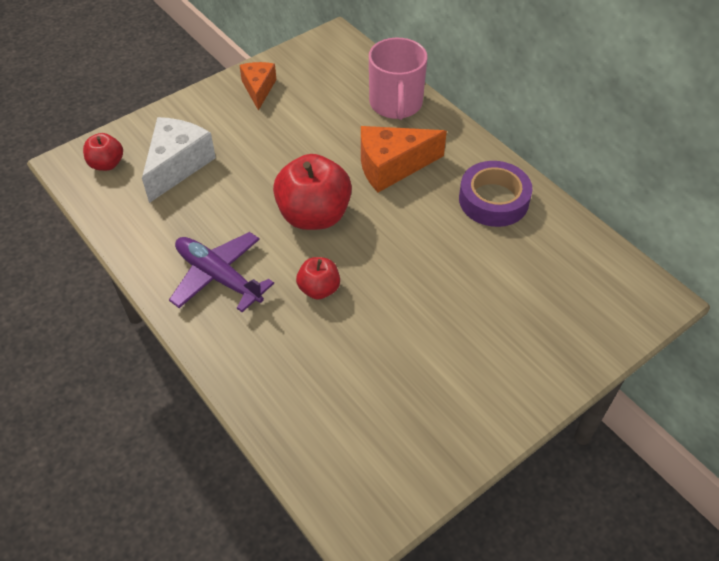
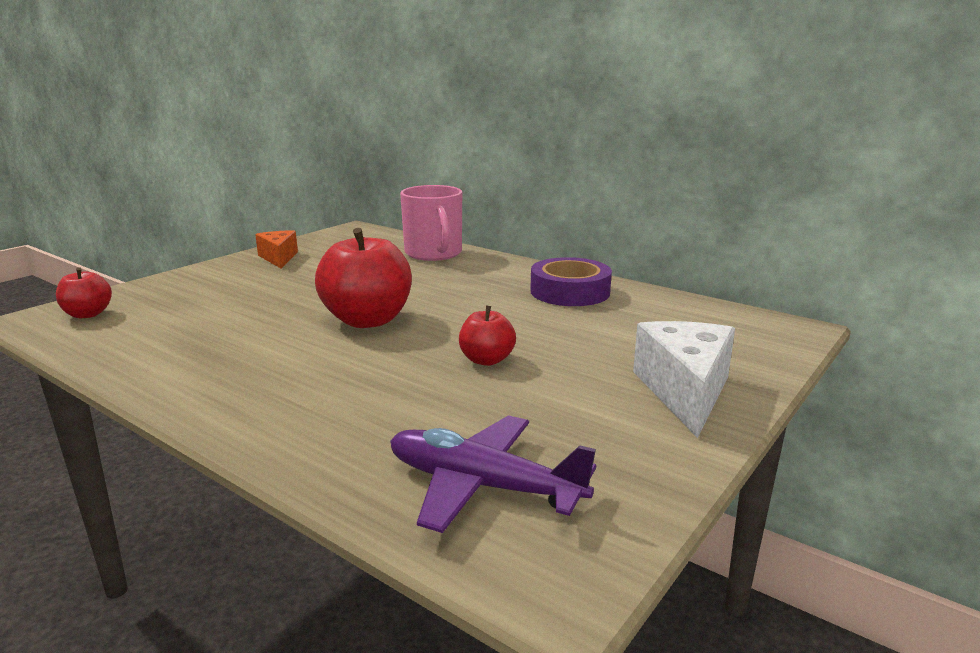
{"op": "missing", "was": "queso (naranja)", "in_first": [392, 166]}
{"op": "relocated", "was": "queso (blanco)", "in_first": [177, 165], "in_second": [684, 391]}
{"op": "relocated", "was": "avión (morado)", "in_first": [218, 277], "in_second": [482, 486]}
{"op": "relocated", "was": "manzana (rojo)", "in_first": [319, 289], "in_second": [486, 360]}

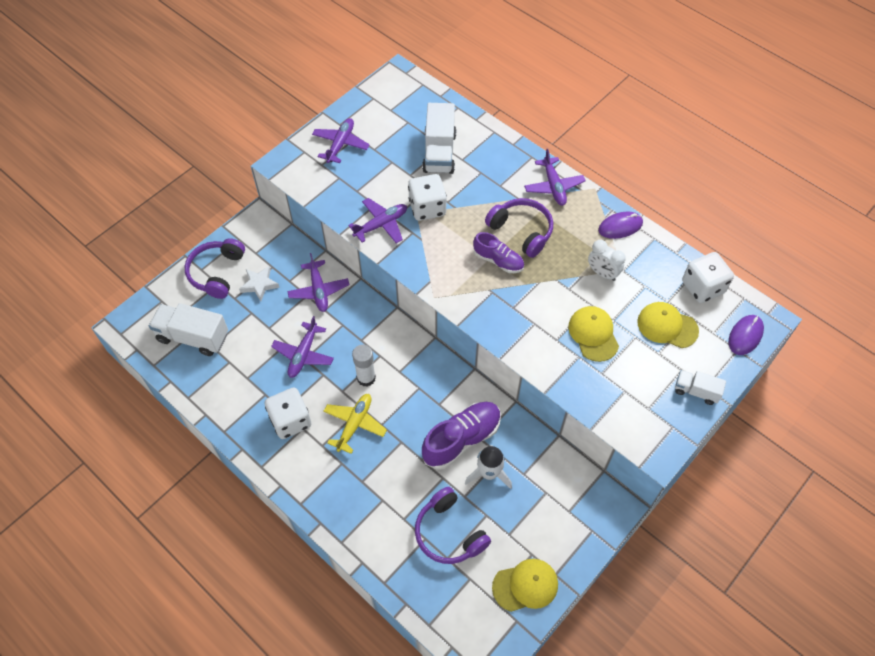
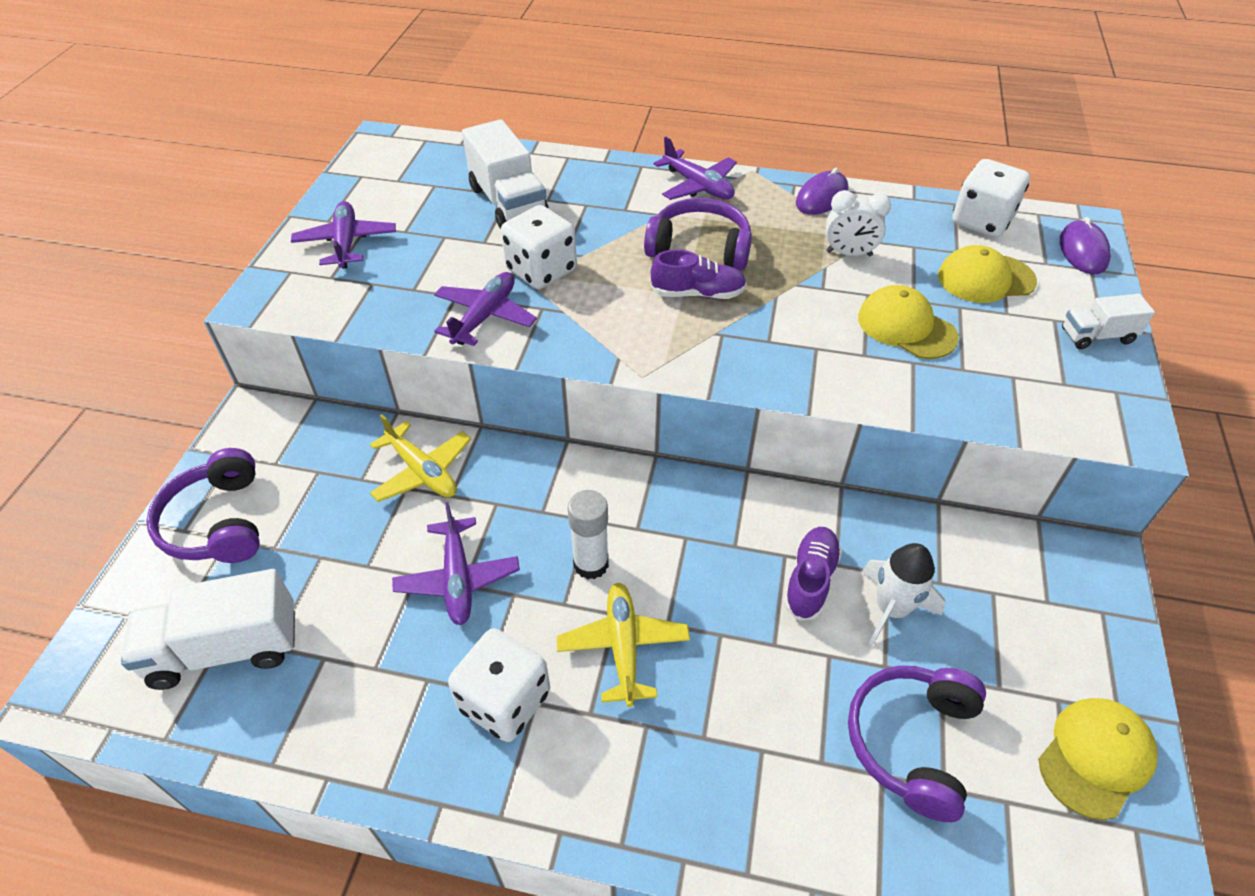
{"op": "missing", "was": "estrella (blanco)", "in_first": [259, 284]}
{"op": "colour", "was": "avión (morado)", "now": "avión (amarillo)", "in_first": [319, 290], "in_second": [422, 471]}
{"op": "spun", "was": "auriculares (morado)", "in_first": [449, 533], "in_second": [911, 742], "clockwise": 90}
{"op": "size", "was": "zapato (morado)", "in_first": [461, 439], "in_second": [810, 580], "ratio": 0.63}

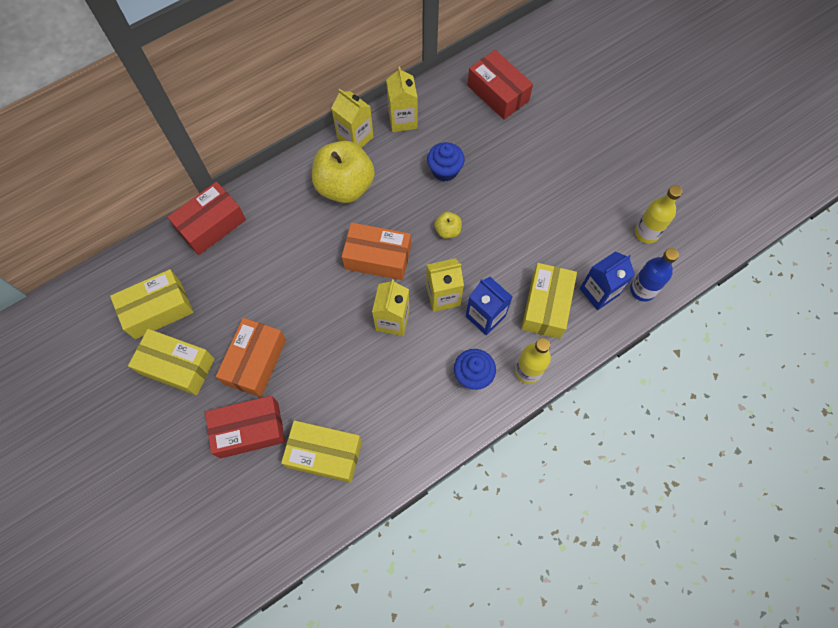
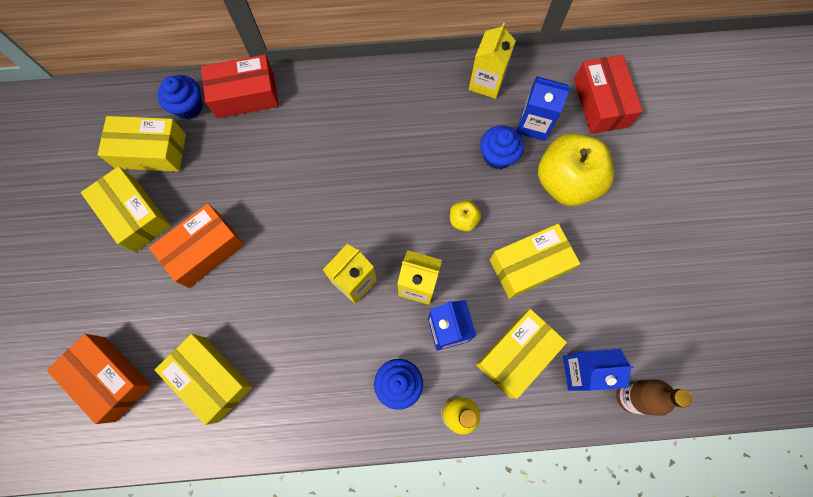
{"op": "missing", "was": "caja (rojo)", "in_first": [249, 430]}
{"op": "missing", "was": "cartón de leche (amarillo)", "in_first": [355, 138]}
{"op": "missing", "was": "botella (amarillo)", "in_first": [646, 233]}
{"op": "appeared", "now": "magdalena (azul)", "in_second": [188, 107]}
{"op": "appeared", "now": "caja (amarillo)", "in_second": [529, 265]}
{"op": "appeared", "now": "cartón de leche (azul)", "in_second": [534, 124]}
{"op": "relocated", "was": "manzana (amarillo)", "in_first": [345, 186], "in_second": [566, 182]}
{"op": "relocated", "was": "caja (naranja)", "in_first": [377, 258], "in_second": [110, 378]}
{"op": "colour", "was": "botella (azul)", "now": "botella (marrón)", "in_first": [642, 290], "in_second": [630, 396]}

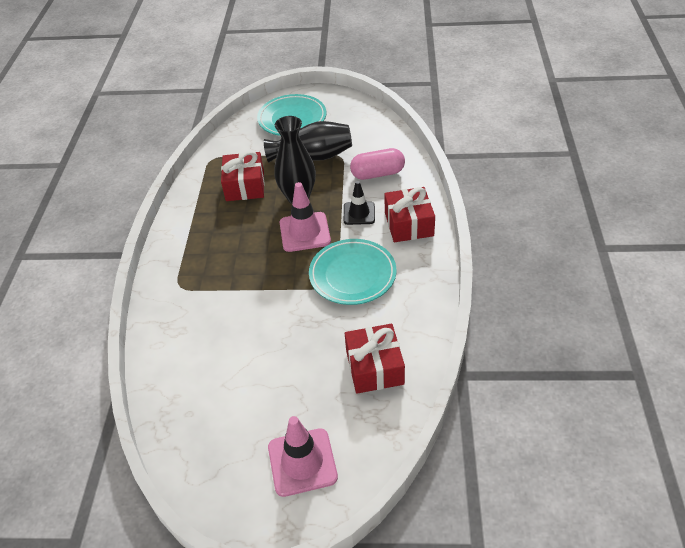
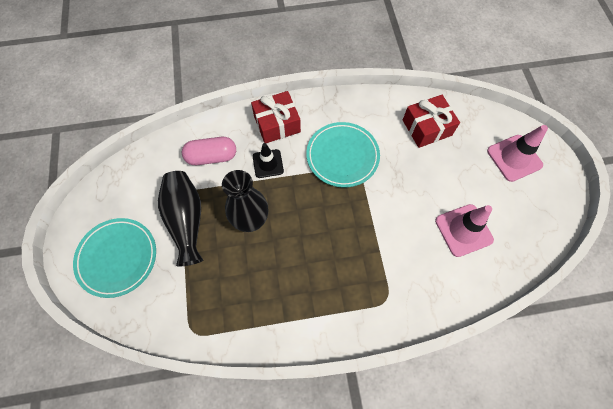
{"op": "missing", "was": "regalo (rojo)", "in_first": [245, 186]}
{"op": "relocated", "was": "cono de tráfico (rosa)", "in_first": [305, 232], "in_second": [463, 230]}
{"op": "spun", "was": "cápsula (rosa)", "in_first": [377, 174], "in_second": [211, 157], "clockwise": -75}

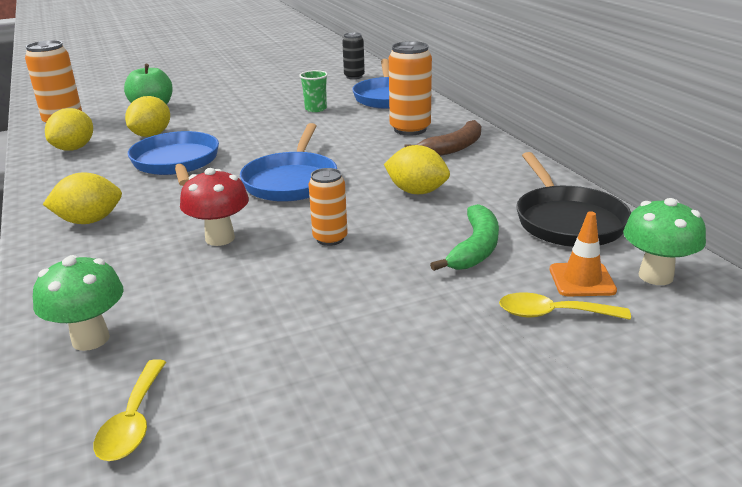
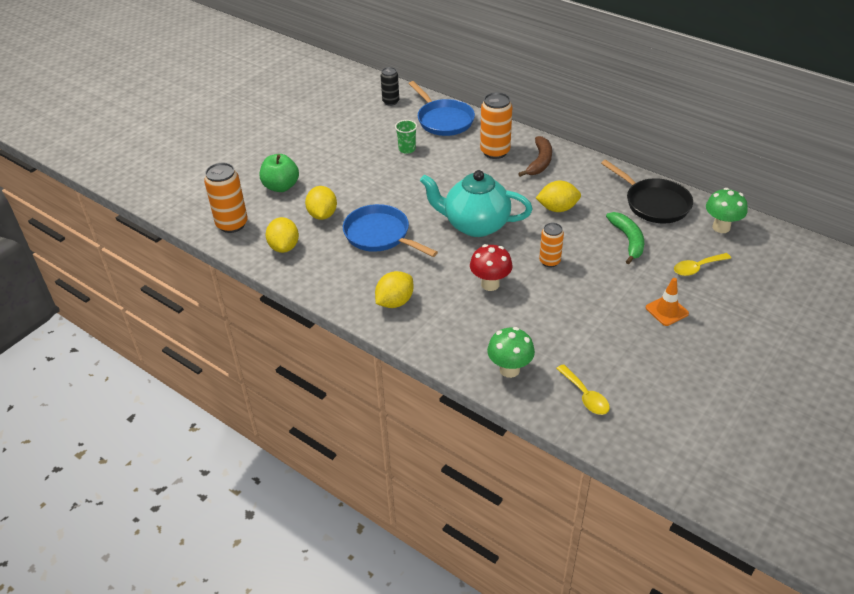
{"op": "relocated", "was": "cono de tráfico (naranja)", "in_first": [582, 280], "in_second": [667, 311]}
{"op": "exchanged", "was": "sartén (azul)", "now": "tetera (turquesa)", "in_first": [291, 181], "in_second": [475, 225]}

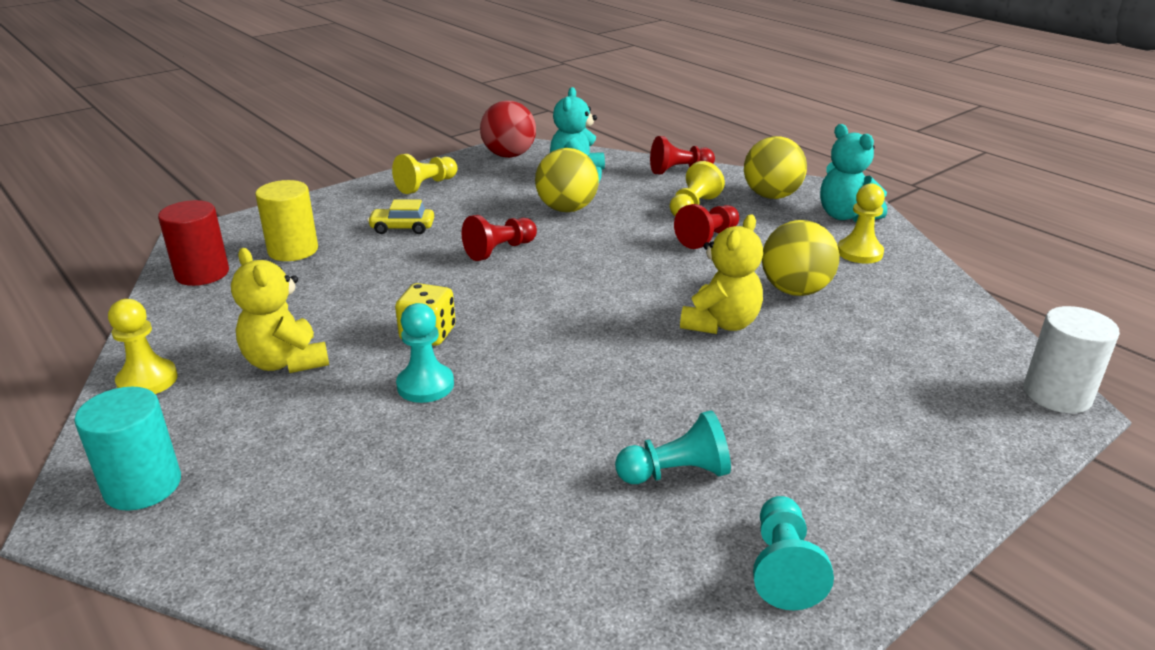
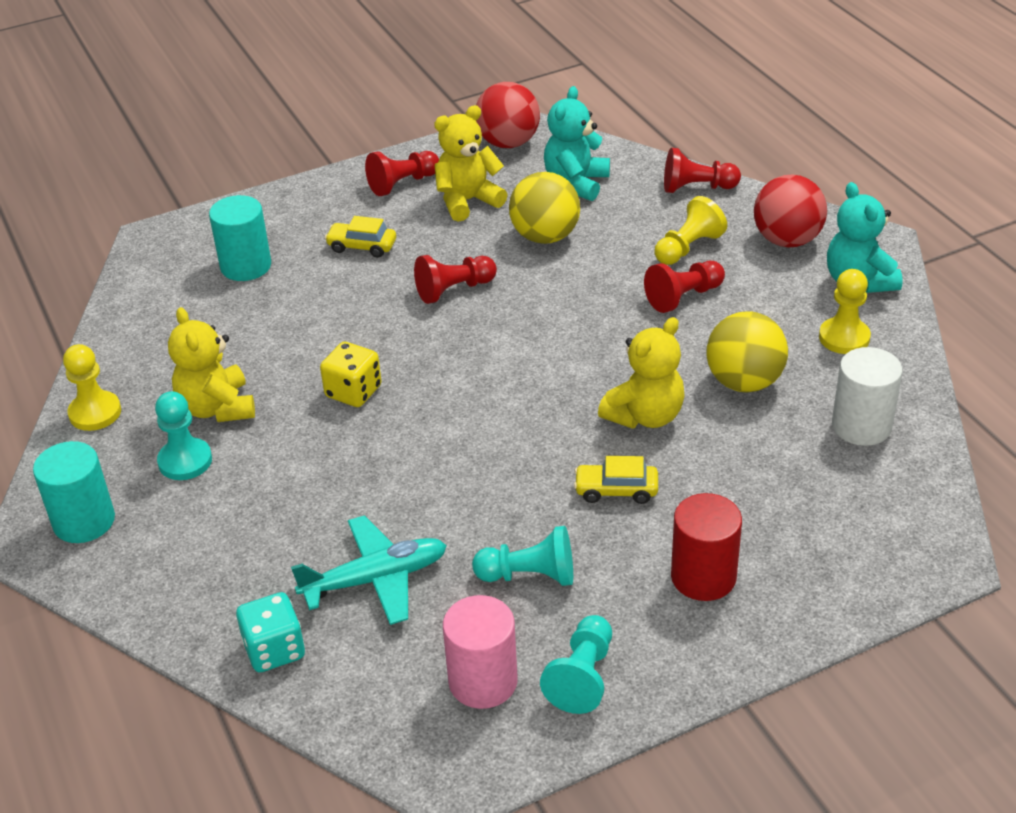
{"op": "appeared", "now": "dado (turquesa)", "in_second": [274, 650]}
{"op": "appeared", "now": "avión (turquesa)", "in_second": [376, 579]}
{"op": "appeared", "now": "osito (amarillo)", "in_second": [467, 201]}
{"op": "appeared", "now": "cilindro (rosa)", "in_second": [483, 681]}
{"op": "appeared", "now": "coche (amarillo)", "in_second": [616, 490]}
{"op": "relocated", "was": "cilindro (rojo)", "in_first": [202, 273], "in_second": [703, 577]}
{"op": "relocated", "was": "peón (turquesa)", "in_first": [425, 385], "in_second": [185, 461]}
{"op": "relocated", "was": "cilindro (blanco)", "in_first": [1057, 394], "in_second": [861, 426]}
{"op": "colour", "was": "cilindro (amarillo)", "now": "cilindro (turquesa)", "in_first": [293, 250], "in_second": [246, 266]}
{"op": "colour", "was": "peón (amarillo)", "now": "peón (rojo)", "in_first": [426, 185], "in_second": [403, 184]}
{"op": "colour", "was": "pelota (amarillo)", "now": "pelota (rojo)", "in_first": [771, 196], "in_second": [787, 240]}

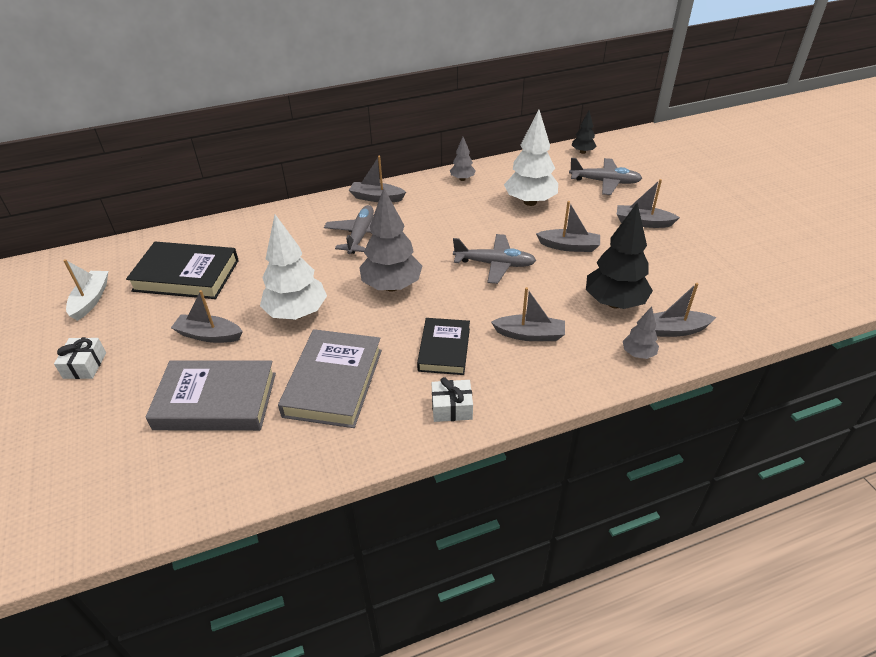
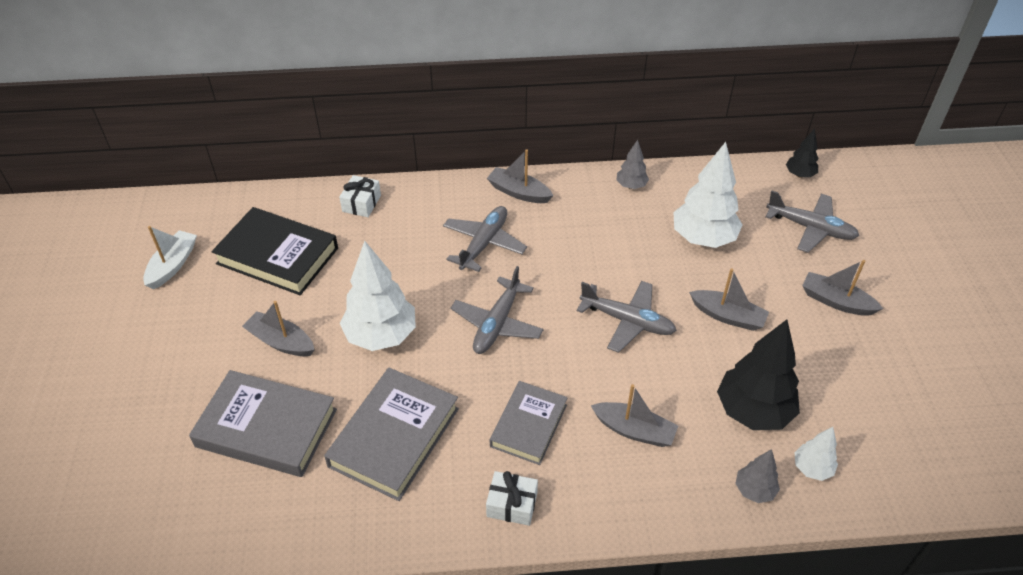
{"op": "relocated", "was": "regalo (blanco)", "in_first": [85, 365], "in_second": [361, 203]}
{"op": "exchanged", "was": "árbol (gris)", "now": "avión (gris)", "in_first": [391, 286], "in_second": [497, 324]}
{"op": "exchanged", "was": "barco (gris)", "now": "árbol (blanco)", "in_first": [674, 330], "in_second": [812, 468]}
{"op": "colour", "was": "libro (negro)", "now": "libro (gris)", "in_first": [444, 349], "in_second": [528, 425]}

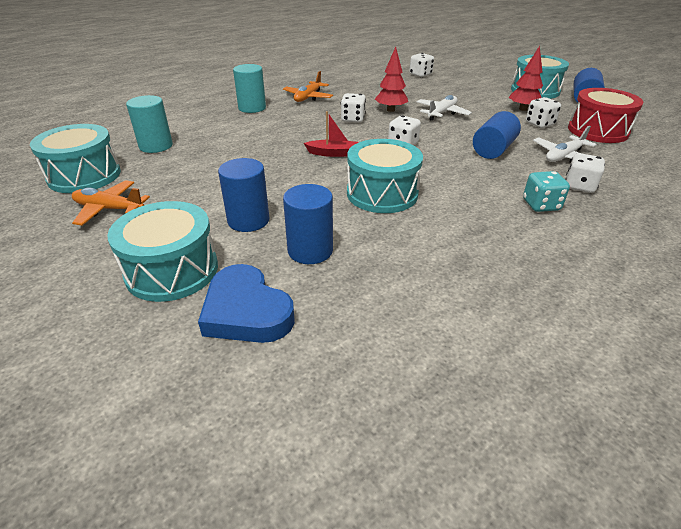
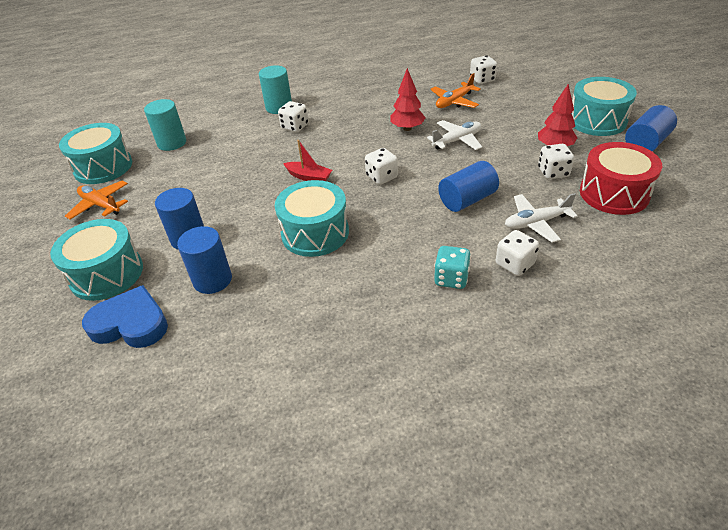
{"op": "relocated", "was": "avión (naranja)", "in_first": [308, 97], "in_second": [454, 102]}
{"op": "relocated", "was": "dado (blanco)", "in_first": [353, 119], "in_second": [295, 127]}
{"op": "spun", "was": "corazón (azul)", "in_first": [246, 311], "in_second": [130, 323], "clockwise": 120}

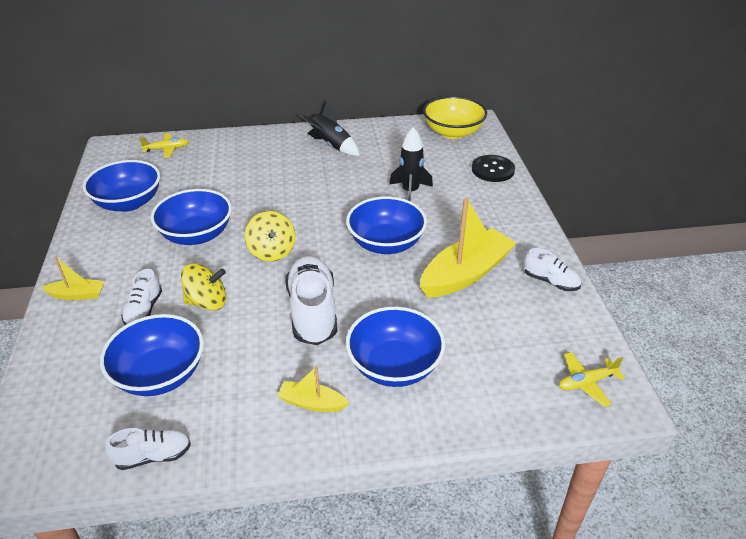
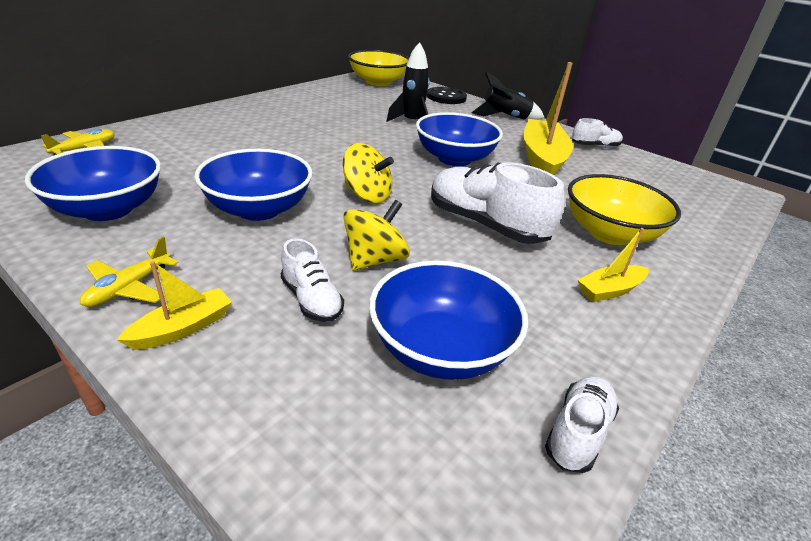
{"op": "relocated", "was": "cohete (negro)", "in_first": [331, 145], "in_second": [505, 117]}
{"op": "relocated", "was": "avión (amarillo)", "in_first": [586, 382], "in_second": [129, 288]}
{"op": "colour", "was": "cuenco (azul)", "now": "cuenco (amarillo)", "in_first": [394, 366], "in_second": [609, 233]}

